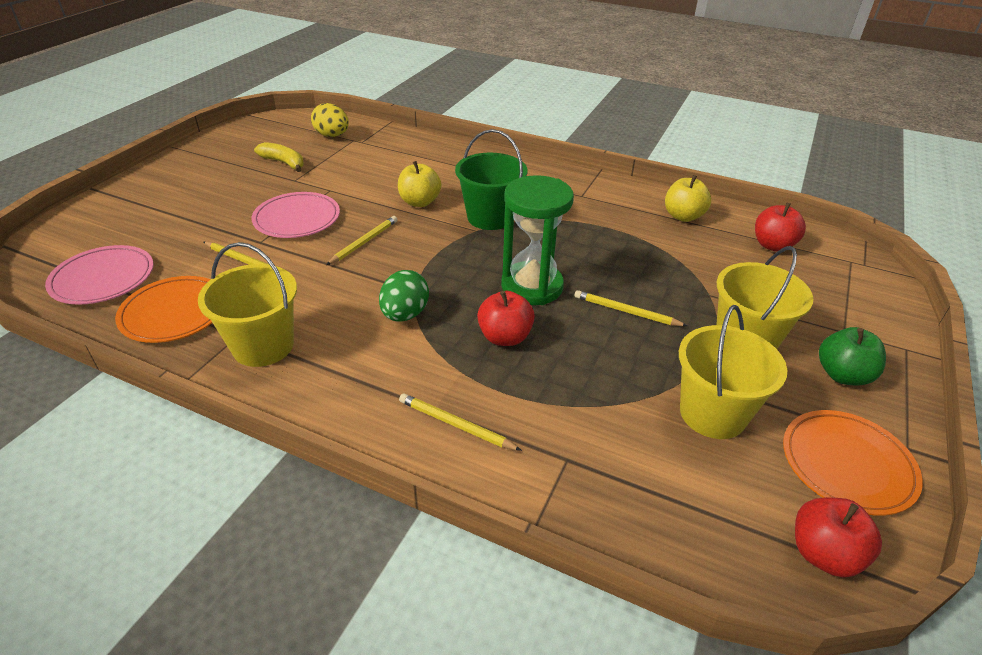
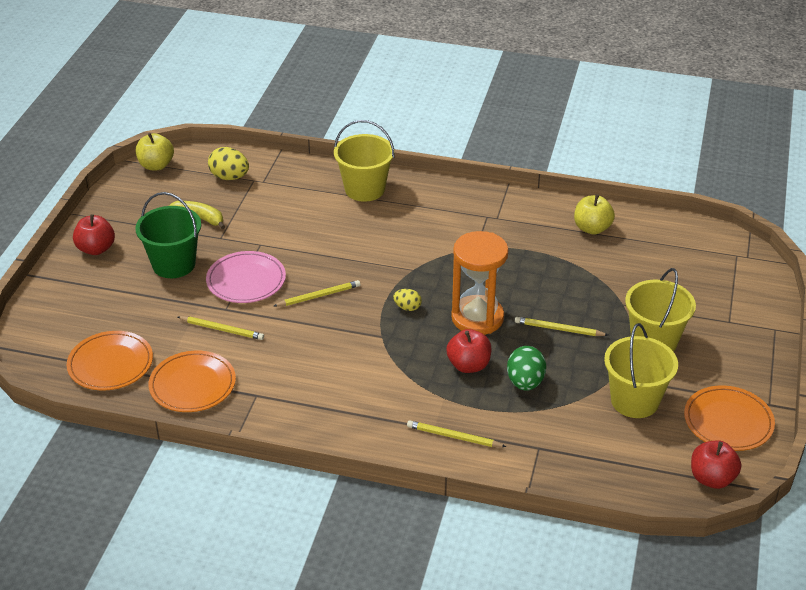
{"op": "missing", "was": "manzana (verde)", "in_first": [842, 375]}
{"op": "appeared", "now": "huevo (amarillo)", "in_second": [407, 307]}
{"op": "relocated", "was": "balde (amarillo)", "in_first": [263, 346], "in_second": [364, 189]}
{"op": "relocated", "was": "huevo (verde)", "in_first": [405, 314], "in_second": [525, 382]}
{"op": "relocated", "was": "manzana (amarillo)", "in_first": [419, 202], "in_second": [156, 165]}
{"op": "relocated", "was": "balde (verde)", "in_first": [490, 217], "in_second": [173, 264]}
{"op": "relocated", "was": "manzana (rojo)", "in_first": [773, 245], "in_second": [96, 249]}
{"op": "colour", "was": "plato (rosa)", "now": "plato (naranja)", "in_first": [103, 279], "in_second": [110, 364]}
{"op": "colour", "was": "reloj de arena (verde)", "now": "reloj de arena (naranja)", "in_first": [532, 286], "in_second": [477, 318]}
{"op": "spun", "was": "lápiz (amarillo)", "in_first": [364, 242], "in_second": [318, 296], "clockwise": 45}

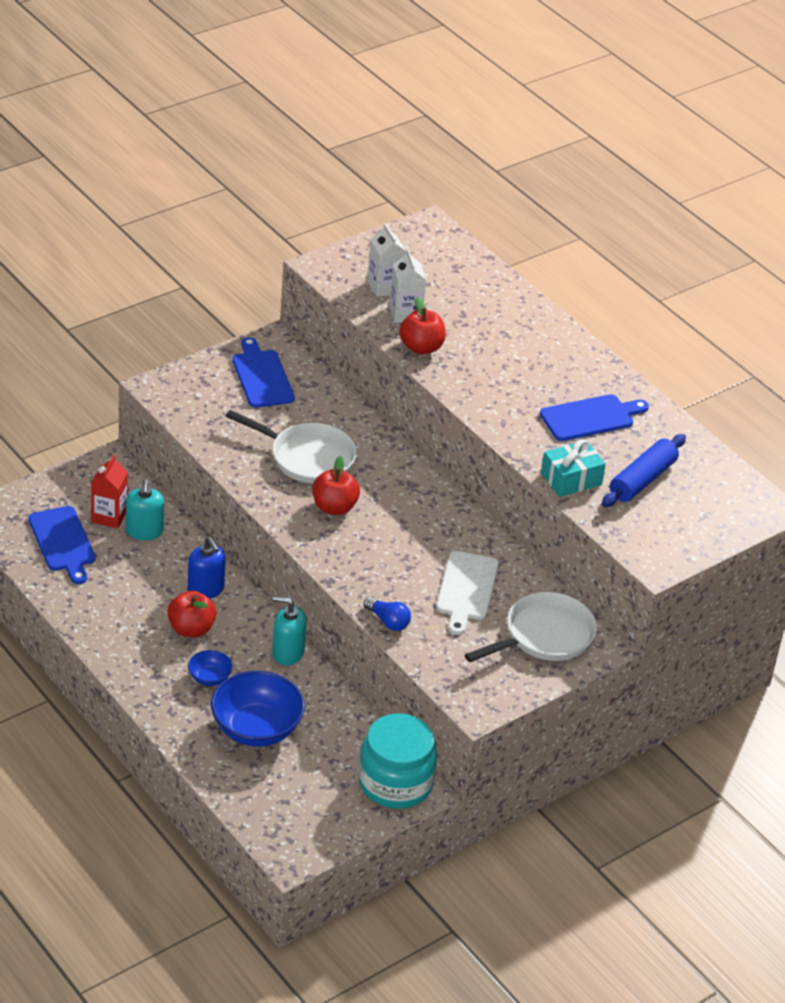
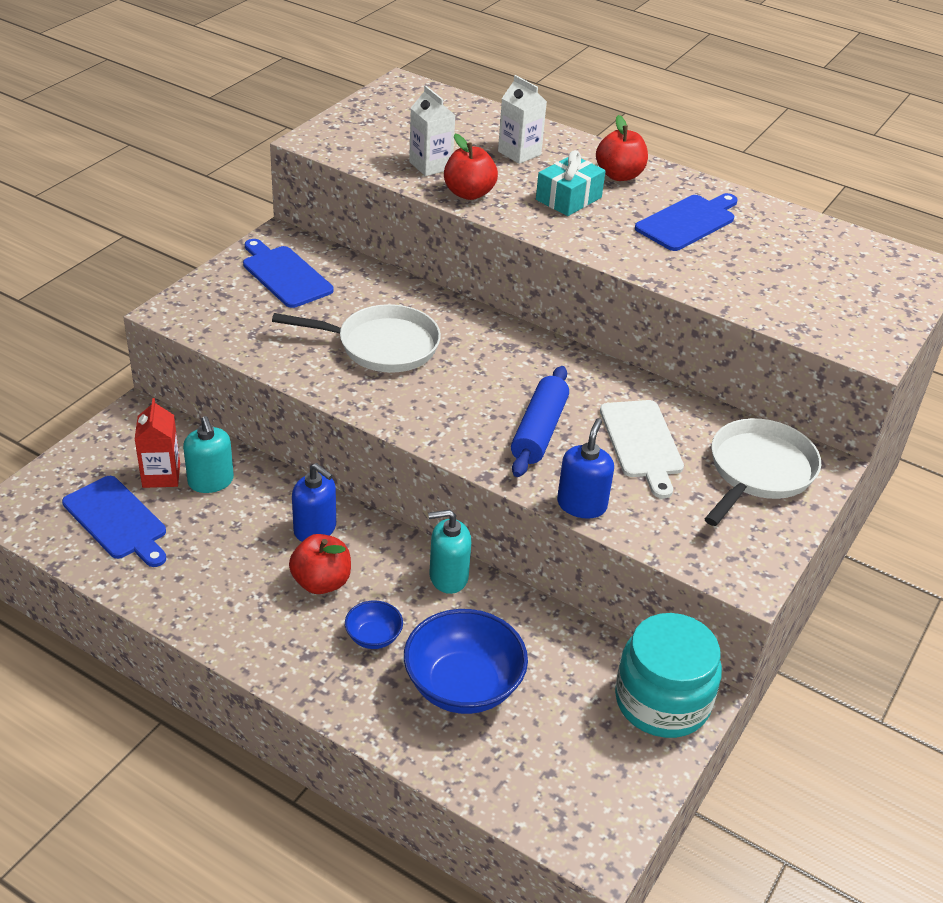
{"op": "relocated", "was": "manzana (rojo)", "in_first": [334, 507], "in_second": [619, 175]}
{"op": "relocated", "was": "cartón de leche (blanco)", "in_first": [384, 286], "in_second": [519, 153]}
{"op": "relocated", "was": "regalo (turquesa)", "in_first": [571, 479], "in_second": [568, 198]}
{"op": "relocated", "was": "rodillo (azul)", "in_first": [642, 480], "in_second": [539, 431]}
{"op": "exchanged", "was": "bombilla (azul)", "now": "dispensador de jabón (azul)", "in_first": [388, 621], "in_second": [581, 505]}

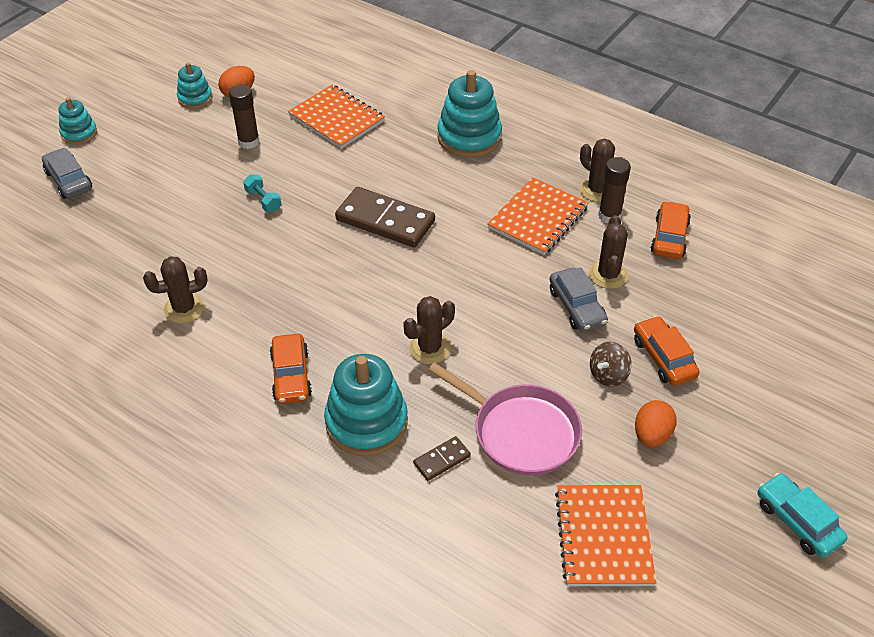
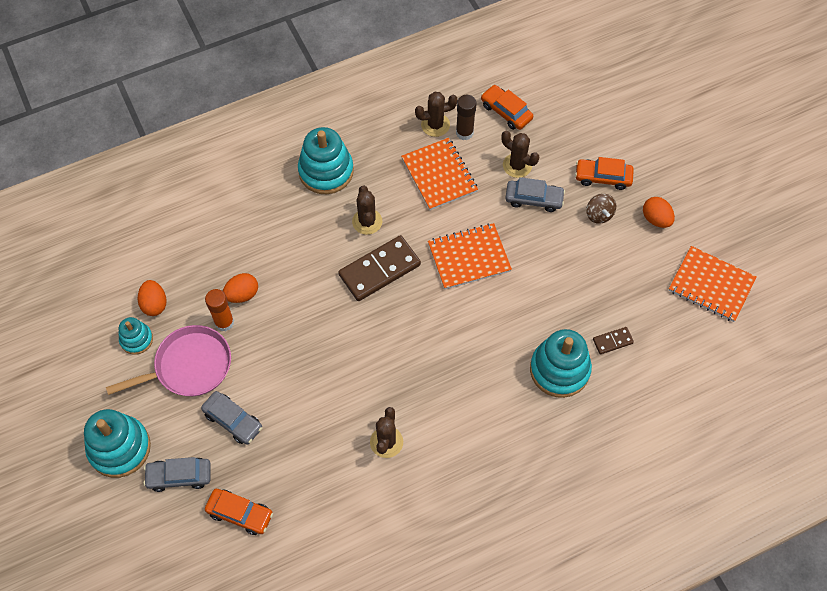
{"op": "missing", "was": "mancuerna (turquesa)", "in_first": [263, 200]}
{"op": "missing", "was": "coche (turquesa)", "in_first": [797, 521]}
{"op": "appeared", "now": "coche (gris)", "in_second": [233, 420]}
{"op": "appeared", "now": "huevo (naranja)", "in_second": [242, 294]}
{"op": "relocated", "was": "coche (naranja)", "in_first": [291, 376], "in_second": [240, 513]}
{"op": "relocated", "was": "cuaderno (naranja)", "in_first": [337, 118], "in_second": [469, 257]}
{"op": "relocated", "was": "cactus (marrón)", "in_first": [429, 348], "in_second": [367, 221]}
{"op": "relocated", "was": "sartén (rosa)", "in_first": [521, 432], "in_second": [189, 366]}
{"op": "colour", "was": "barra de pegamento (marrón)", "now": "barra de pegamento (naranja)", "in_first": [249, 142], "in_second": [224, 322]}
{"op": "spun", "was": "ficha de dominó (marrón)", "in_first": [441, 460], "in_second": [612, 341], "clockwise": 75}
{"op": "size", "was": "juguete apilable (turquesa)", "in_first": [79, 133], "in_second": [119, 448], "ratio": 1.8}

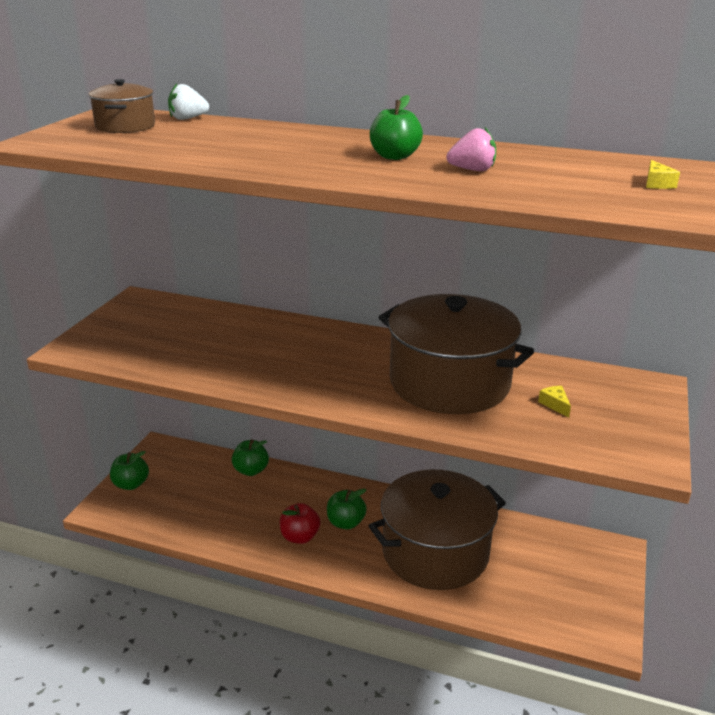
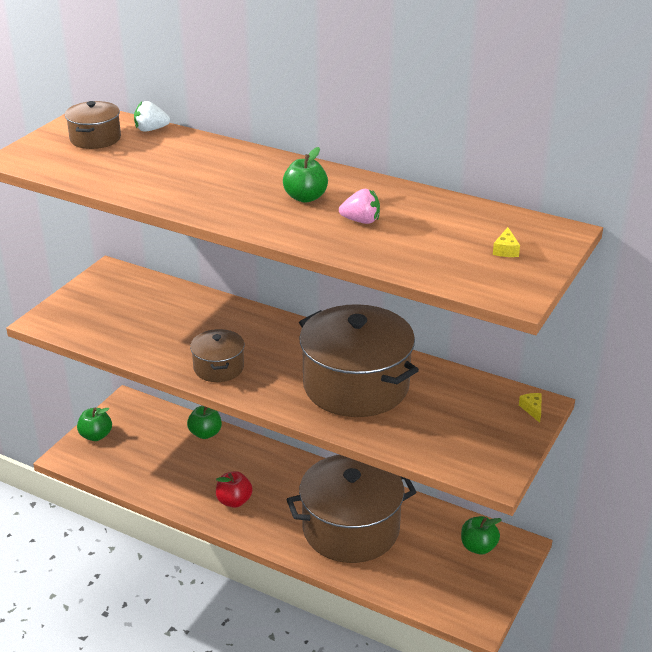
{"op": "appeared", "now": "olla (marrón)", "in_second": [218, 368]}
{"op": "relocated", "was": "manzana (verde)", "in_first": [346, 523], "in_second": [478, 547]}
{"op": "relocated", "was": "queso (amarillo)", "in_first": [555, 405], "in_second": [532, 409]}

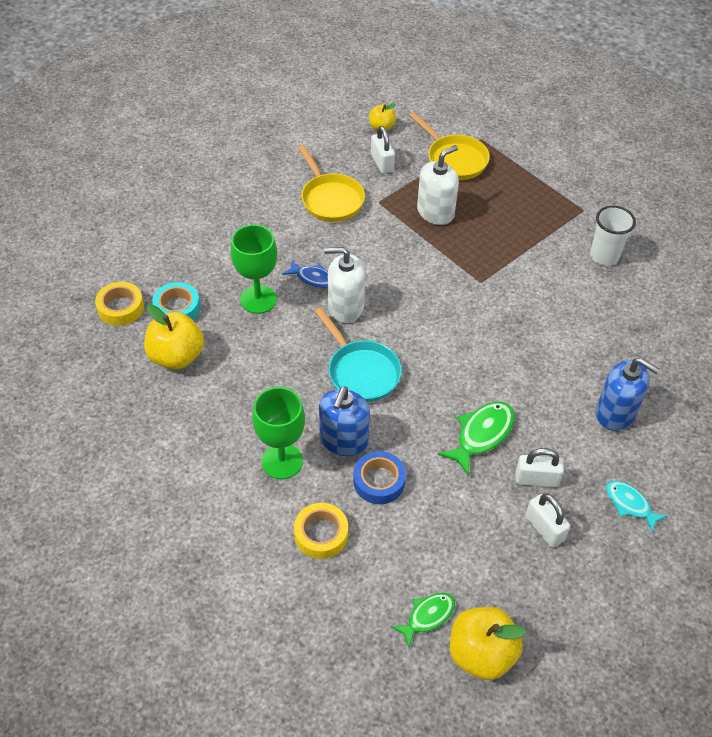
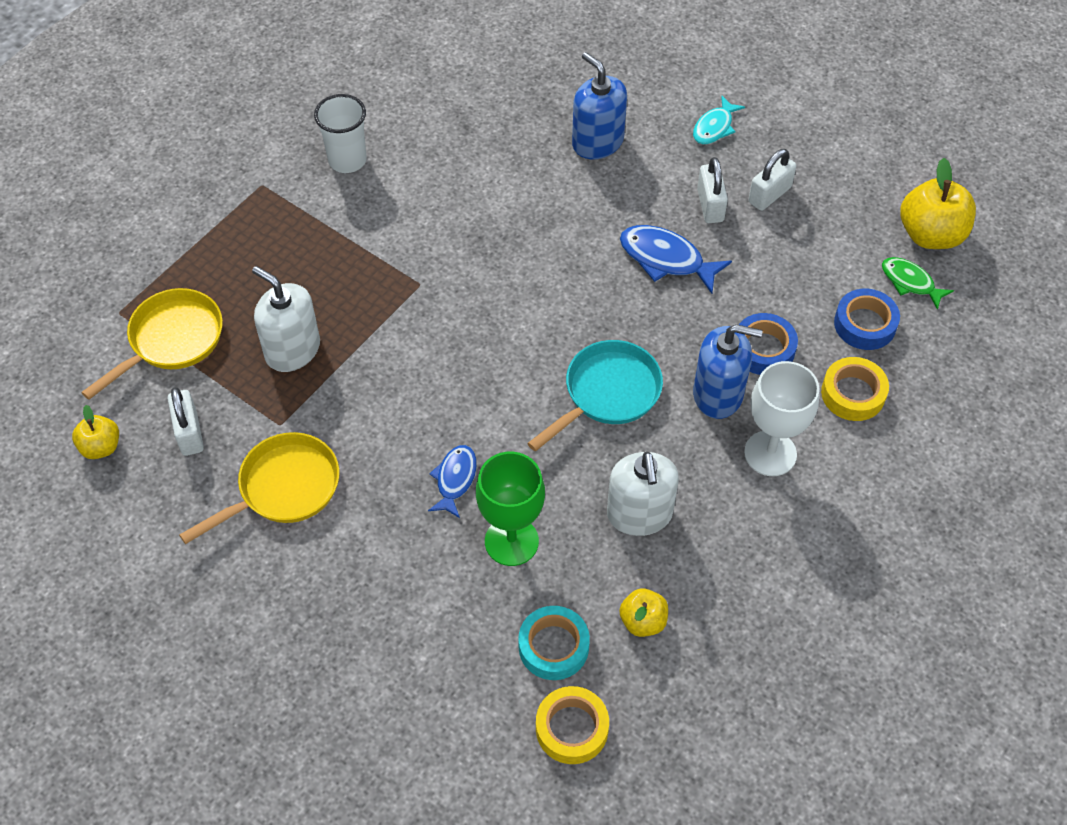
{"op": "appeared", "now": "cinta adhesiva (azul)", "in_second": [865, 324]}
{"op": "relocated", "was": "dispensador de jabón (blanco)", "in_first": [345, 307], "in_second": [639, 514]}
{"op": "colour", "was": "copa (verde)", "now": "copa (blanco)", "in_first": [282, 461], "in_second": [770, 453]}
{"op": "colour", "was": "pez (verde)", "now": "pez (azul)", "in_first": [481, 435], "in_second": [666, 259]}
{"op": "spun", "was": "candado (blanco)", "in_first": [382, 163], "in_second": [189, 433], "clockwise": -75}
{"op": "spun", "was": "dispensador de jabón (azul)", "in_first": [615, 413], "in_second": [597, 142], "clockwise": -60}
{"op": "size", "was": "manzana (amarillo)", "in_first": [176, 356], "in_second": [643, 621], "ratio": 0.57}

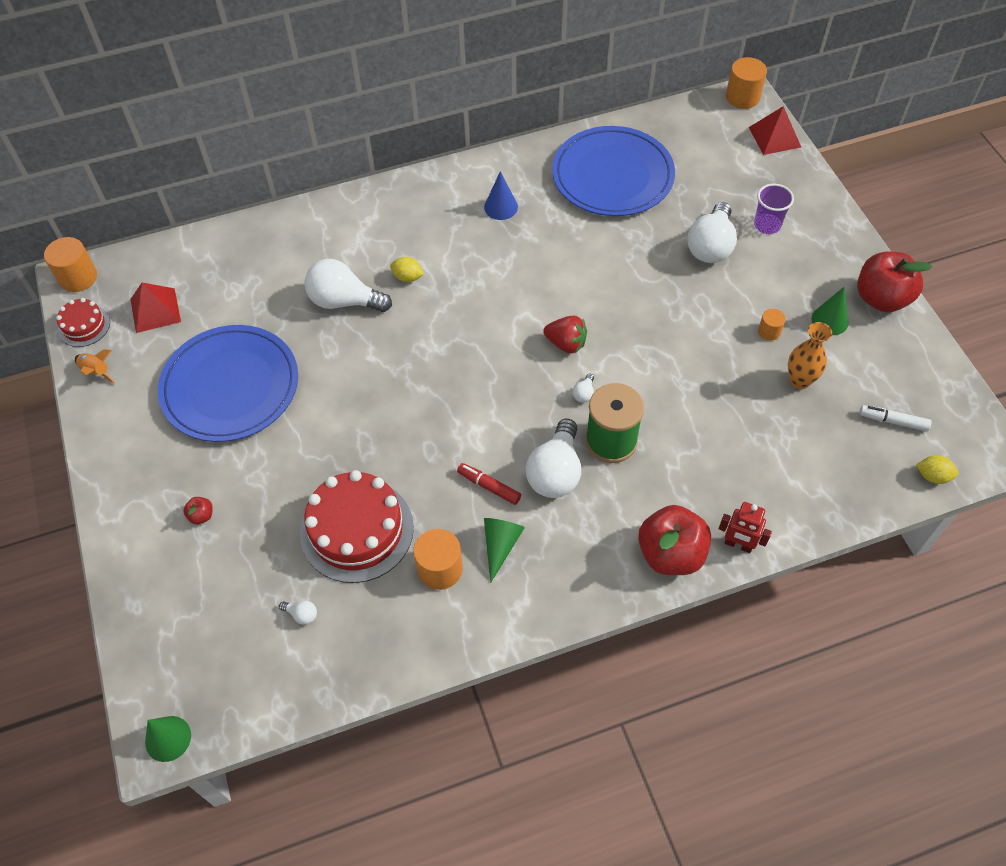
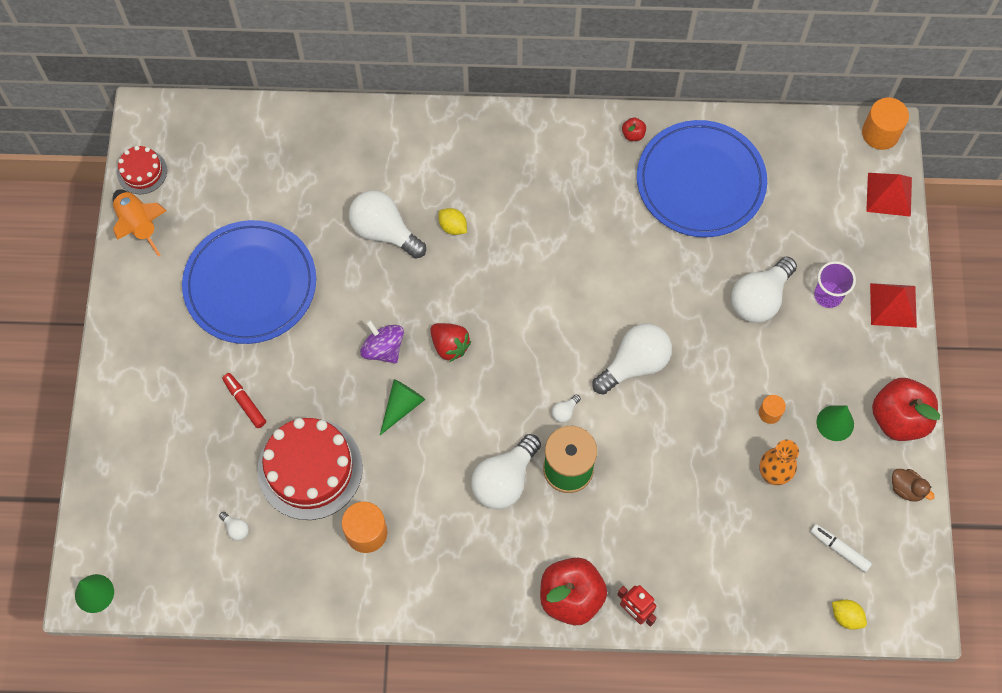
{"op": "missing", "was": "cilindro (naranja)", "in_first": [78, 277]}
{"op": "missing", "was": "cono (azul)", "in_first": [501, 207]}
{"op": "appeared", "now": "peonza (morado)", "in_second": [383, 349]}
{"op": "appeared", "now": "bombilla (blanco)", "in_second": [634, 364]}
{"op": "appeared", "now": "pato (marrón)", "in_second": [906, 489]}
{"op": "relocated", "was": "pirámide (rojo)", "in_first": [155, 310], "in_second": [893, 305]}
{"op": "relocated", "was": "manzana (rojo)", "in_first": [201, 515], "in_second": [633, 134]}
{"op": "relocated", "was": "rotulador (rojo)", "in_first": [489, 486], "in_second": [245, 402]}
{"op": "relocated", "was": "cono (verde)", "in_first": [500, 545], "in_second": [401, 406]}
{"op": "relocated", "was": "fresa (rojo)", "in_first": [566, 344], "in_second": [450, 346]}
{"op": "size", "was": "cohete (naranja)", "in_first": [96, 372], "in_second": [139, 225], "ratio": 1.63}

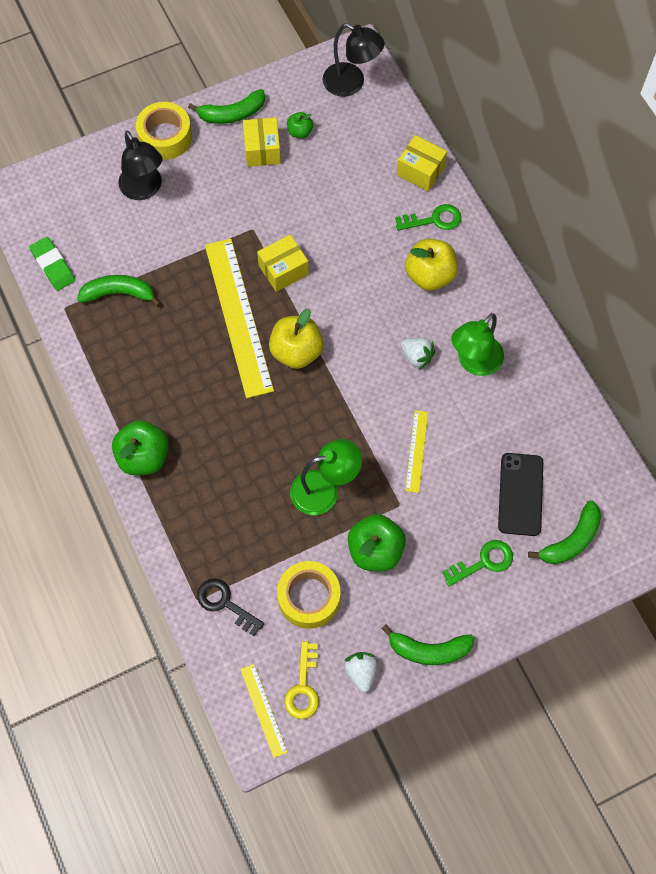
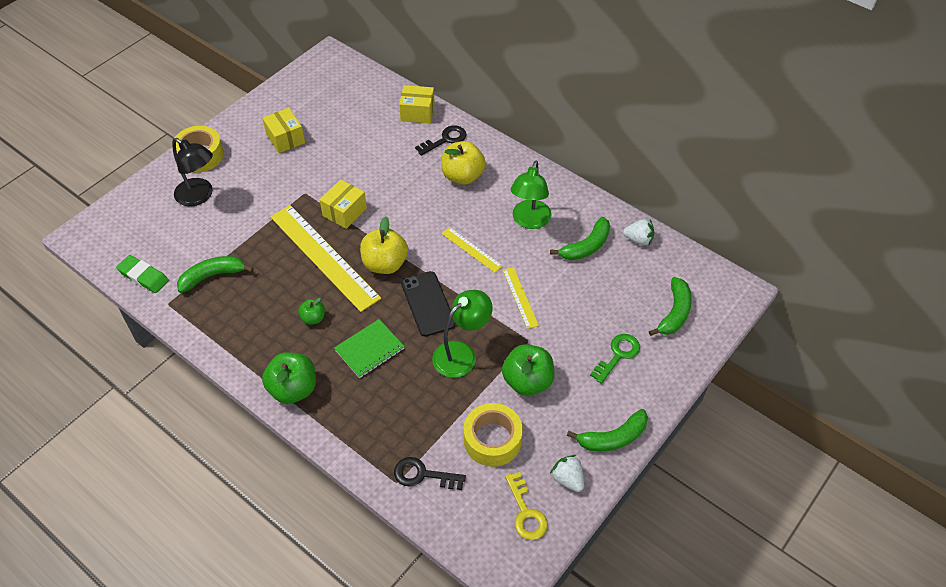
{"op": "missing", "was": "lámpara (negro)", "in_first": [351, 84]}
{"op": "appeared", "now": "cuaderno (verde)", "in_second": [369, 350]}
{"op": "relocated", "was": "plátano (verde)", "in_first": [232, 114], "in_second": [586, 246]}
{"op": "relocated", "was": "regla (amarillo)", "in_first": [263, 710], "in_second": [471, 249]}
{"op": "relocated", "was": "manzana (verde)", "in_first": [300, 132], "in_second": [313, 318]}
{"op": "relocated", "was": "fresa (blanco)", "in_first": [416, 357], "in_second": [638, 239]}
{"op": "relocated", "was": "móvil (negro)", "in_first": [520, 494], "in_second": [427, 304]}
{"op": "colour", "was": "llave (verde)", "now": "llave (negro)", "in_first": [434, 220], "in_second": [445, 140]}

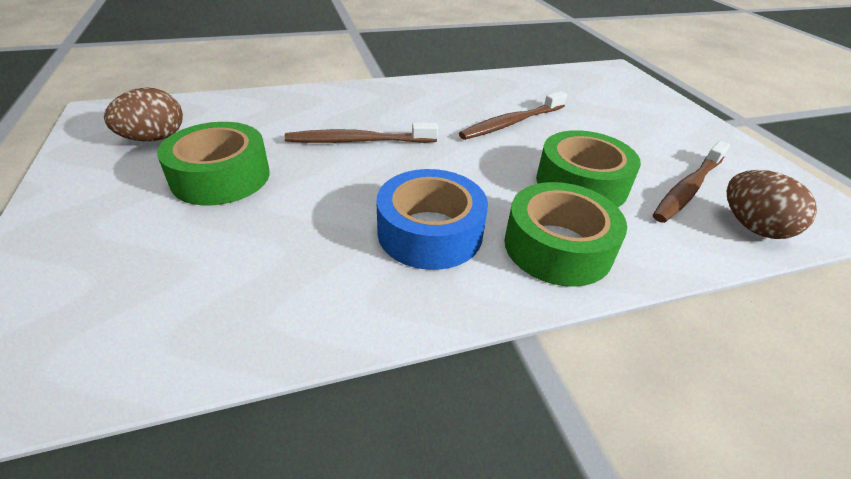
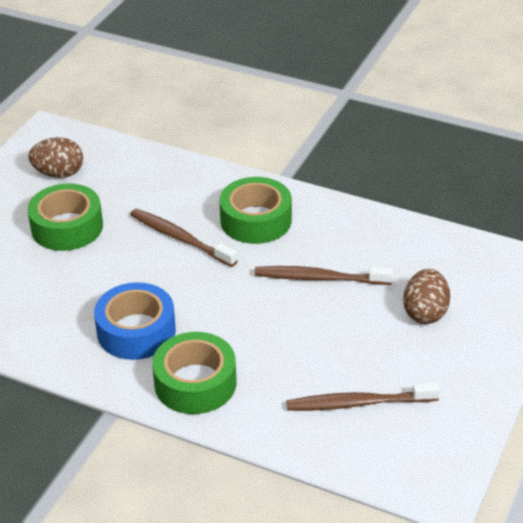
{"op": "relocated", "was": "cinta adhesiva (verde)", "in_first": [581, 183], "in_second": [256, 220]}
{"op": "relocated", "was": "huevo (marrón)", "in_first": [752, 227], "in_second": [425, 313]}

